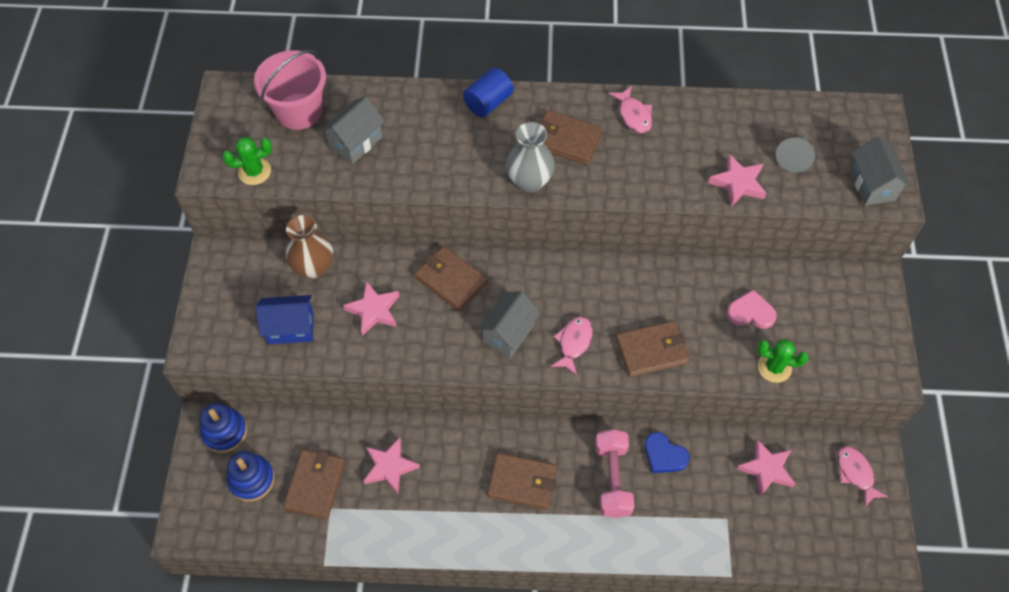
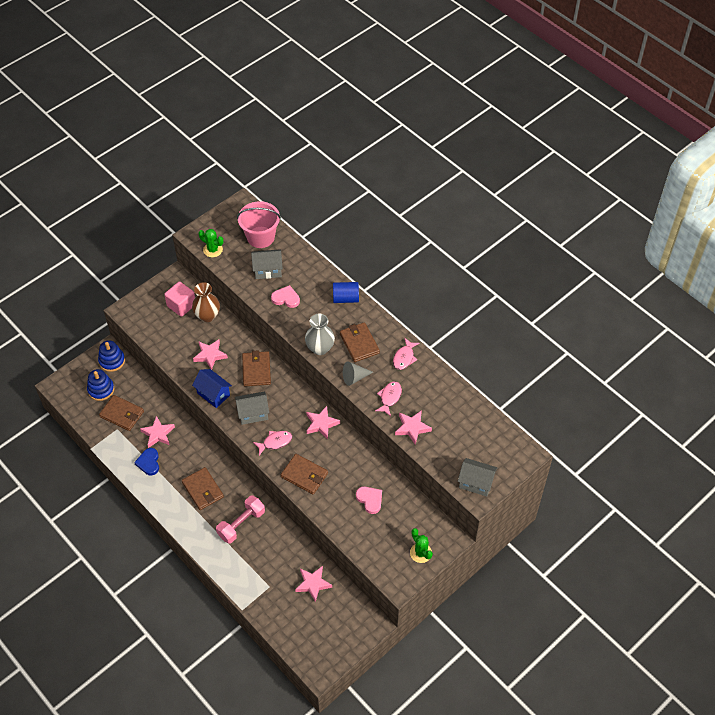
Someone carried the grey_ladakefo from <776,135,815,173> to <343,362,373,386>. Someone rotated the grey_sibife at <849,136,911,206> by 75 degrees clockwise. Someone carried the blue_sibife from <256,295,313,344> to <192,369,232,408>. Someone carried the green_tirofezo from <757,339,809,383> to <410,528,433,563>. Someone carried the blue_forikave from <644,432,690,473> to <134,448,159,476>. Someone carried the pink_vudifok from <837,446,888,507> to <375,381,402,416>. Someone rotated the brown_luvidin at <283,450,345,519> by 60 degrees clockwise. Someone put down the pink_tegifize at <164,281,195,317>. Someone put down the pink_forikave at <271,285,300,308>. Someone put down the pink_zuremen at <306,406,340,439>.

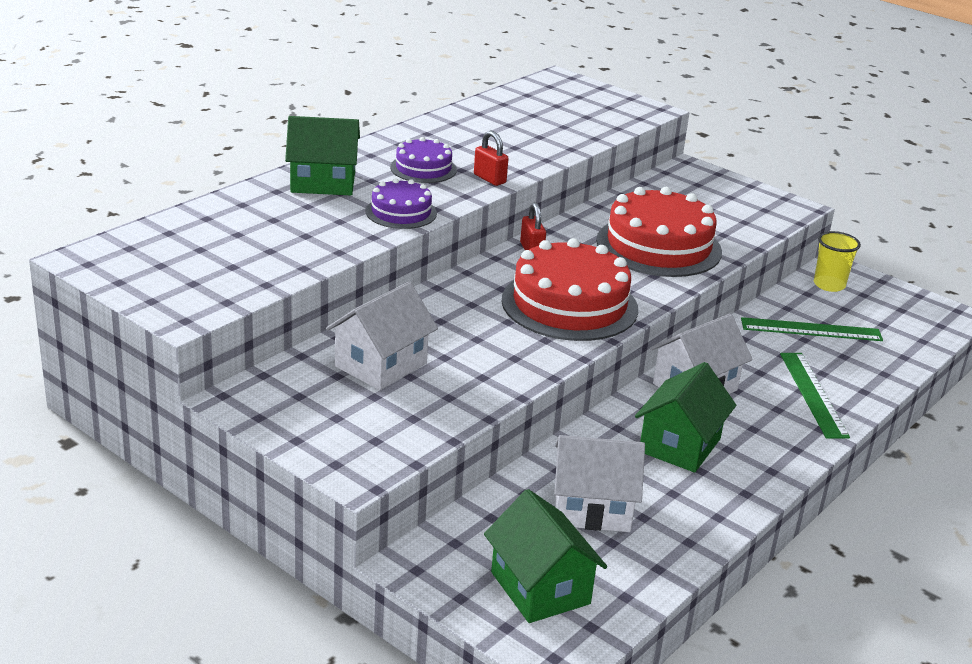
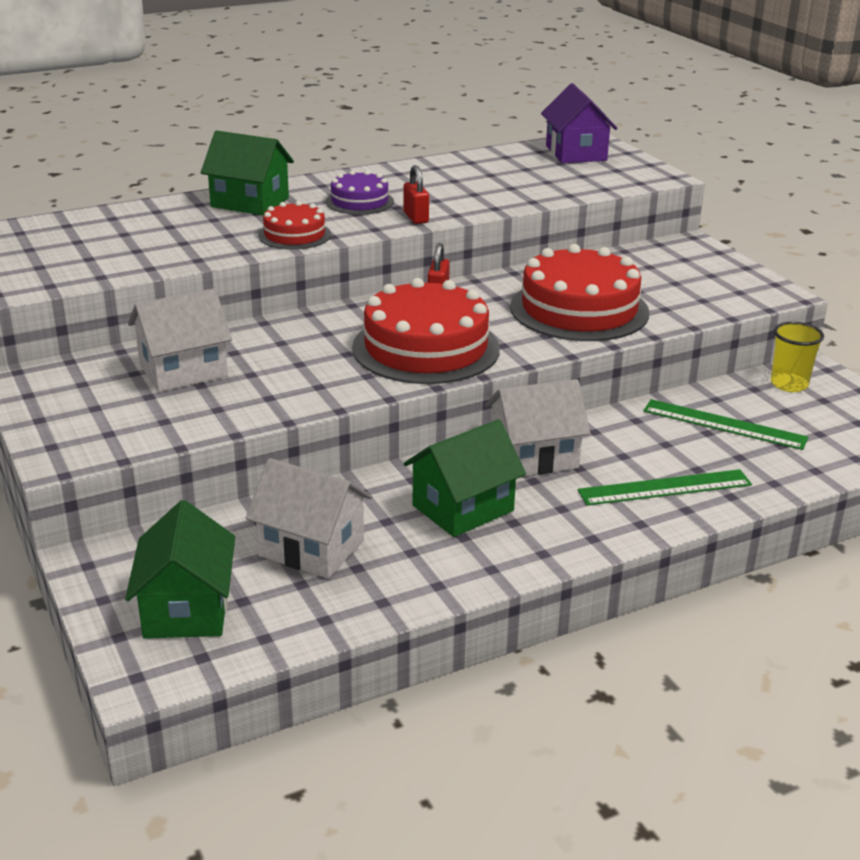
Someone repainted the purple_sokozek at <365,178,437,229>, which became the red_sokozek at <258,201,331,250>. Someone rotated the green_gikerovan at <780,353,850,439> by 60 degrees clockwise. Someone put down the purple_sibife at <541,83,618,163>.

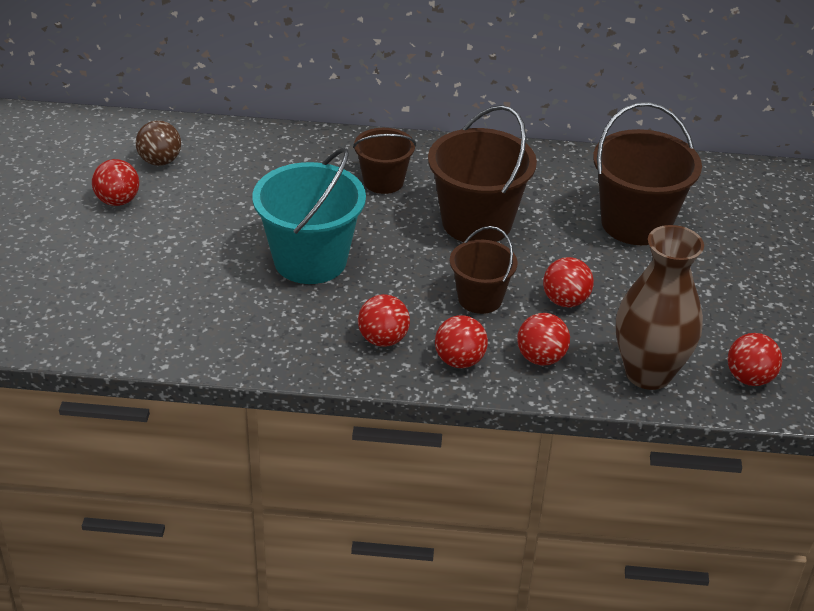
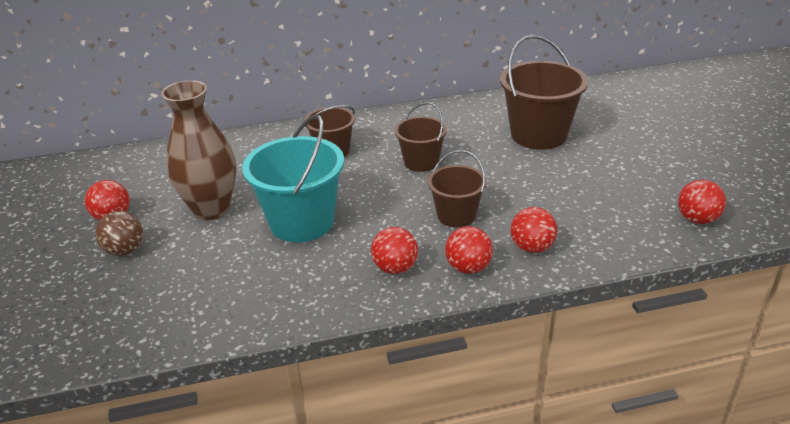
Someone scaled the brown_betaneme at <428,105,537,242> by 0.59. Someone carried the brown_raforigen from <136,120,181,166> to <95,211,143,256>. Someone carried the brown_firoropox from <616,225,704,390> to <161,80,236,220>. Someone took away the red_raforigen at <543,257,594,307>.

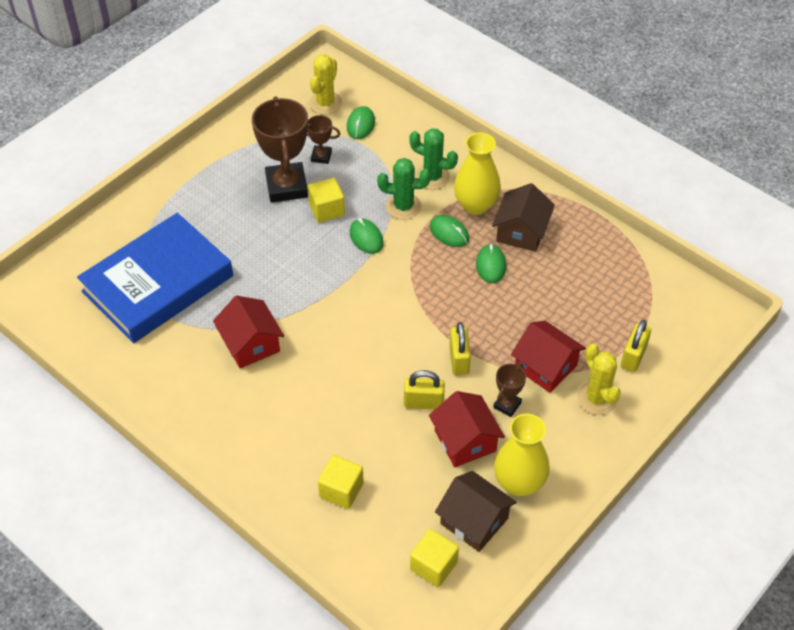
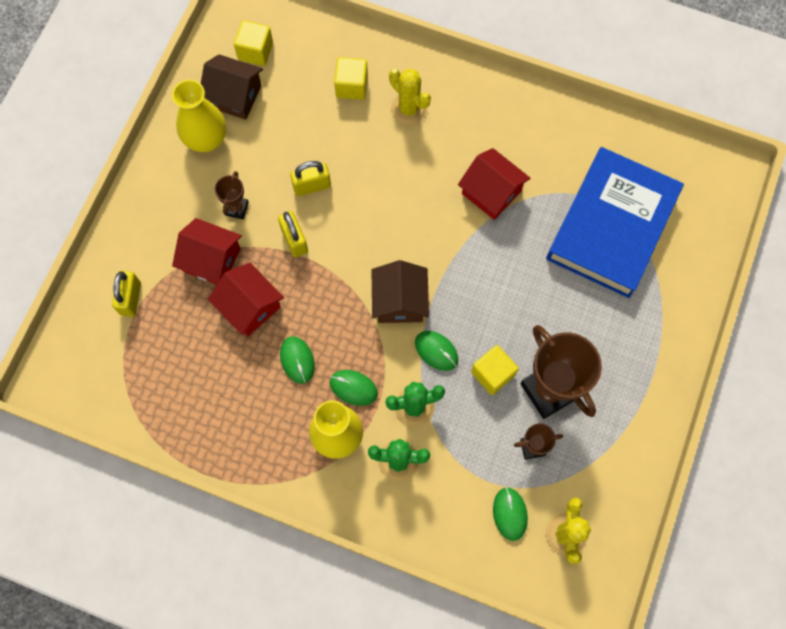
Someone carried the brown_sibife from <492,183,555,252> to <372,260,429,323>. Someone carried the yellow_tirofezo from <577,344,621,415> to <389,68,431,125>. Someone carried the red_sibife from <429,391,505,467> to <208,263,284,336>.

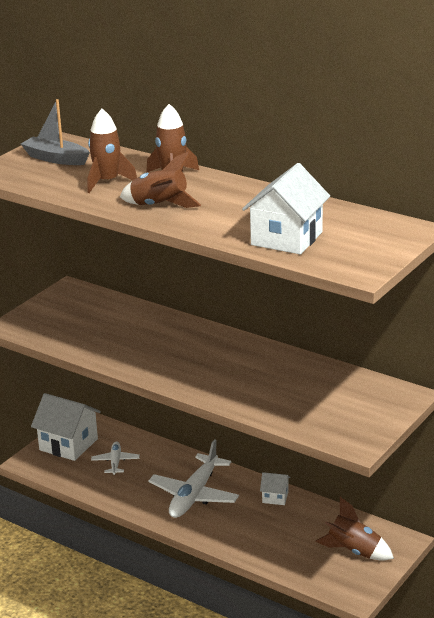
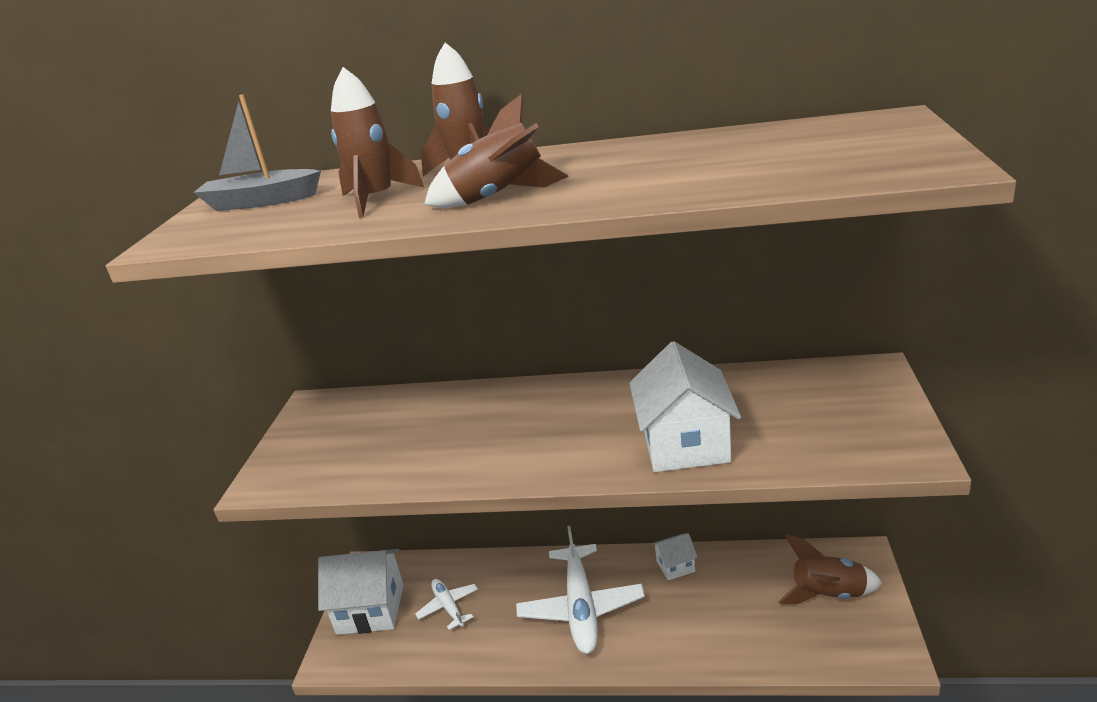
Someone carried the white_sibife from <242,163,330,254> to <629,341,741,472>.

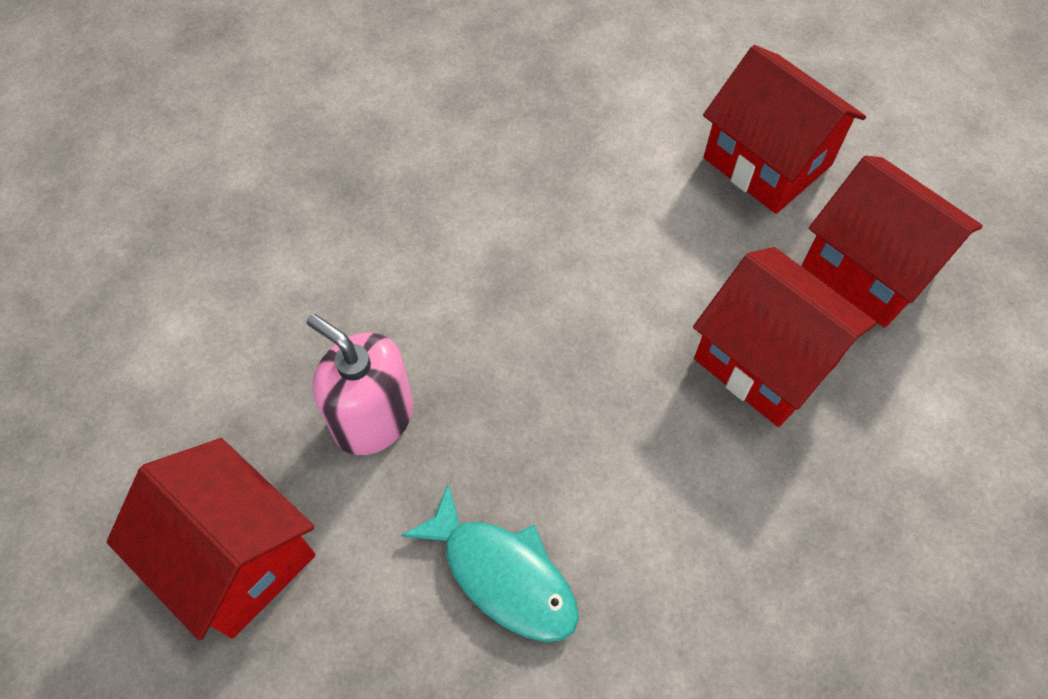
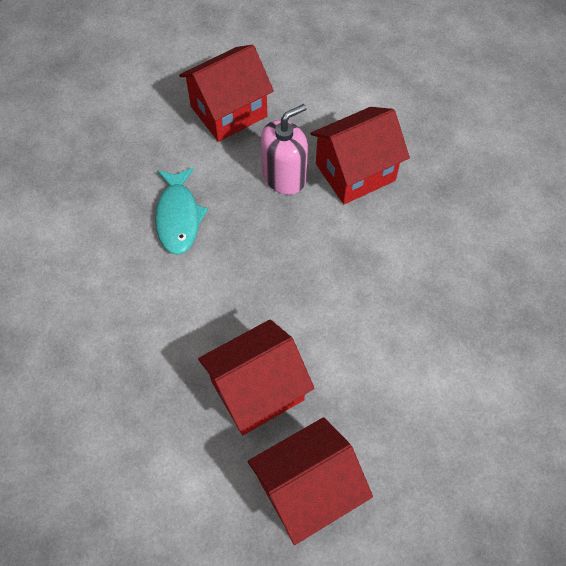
Someone carried the red_sibife from <703,45,866,214> to <310,107,410,204>. Someone rotated the turquoise_vudifok at <401,484,579,642> by 60 degrees counterclockwise.

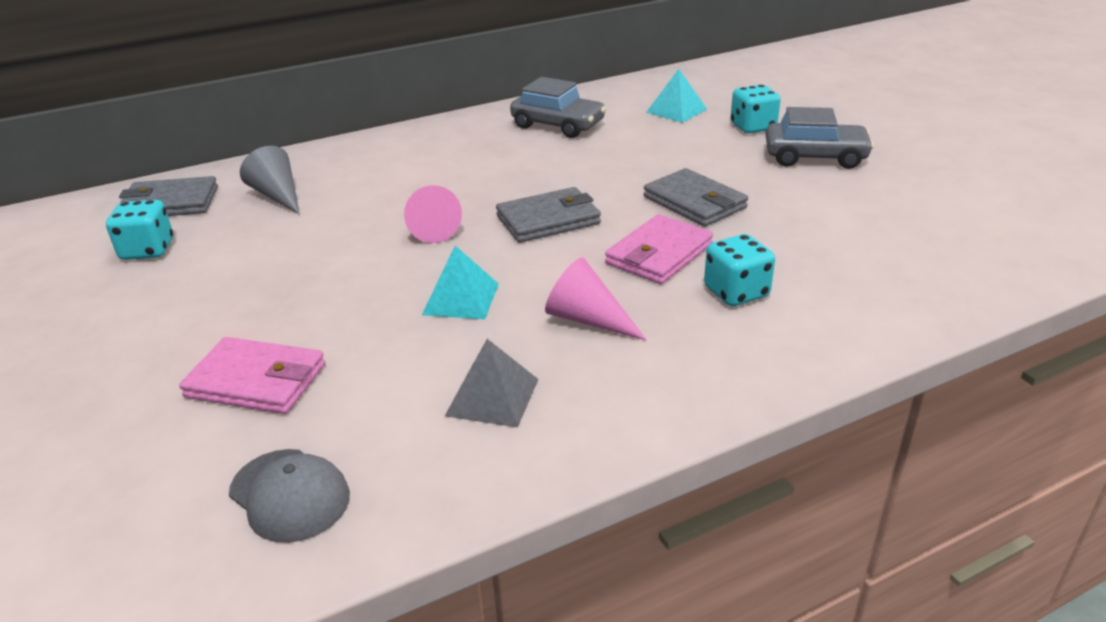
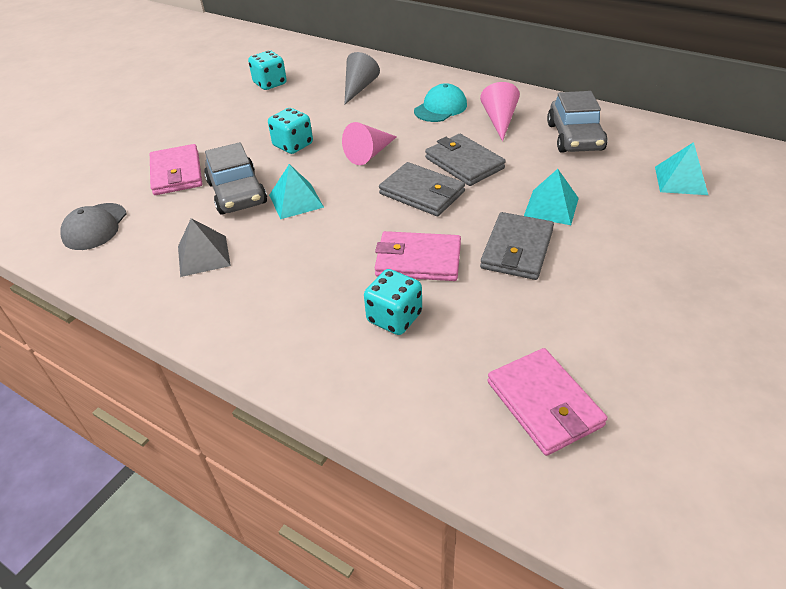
Someone carried the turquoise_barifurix from <731,85,781,133> to <268,108,313,154>. Someone carried the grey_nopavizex from <766,107,874,169> to <204,142,267,215>. Someone carried the grey_luvidin from <119,176,218,216> to <425,134,506,186>. Someone carried the pink_ladakefo from <545,257,647,341> to <480,82,520,141>. Someone put down the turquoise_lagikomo at <414,83,467,122>. Someone put down the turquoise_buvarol at <524,169,579,225>. Someone put down the pink_luvidin at <487,348,607,456>.

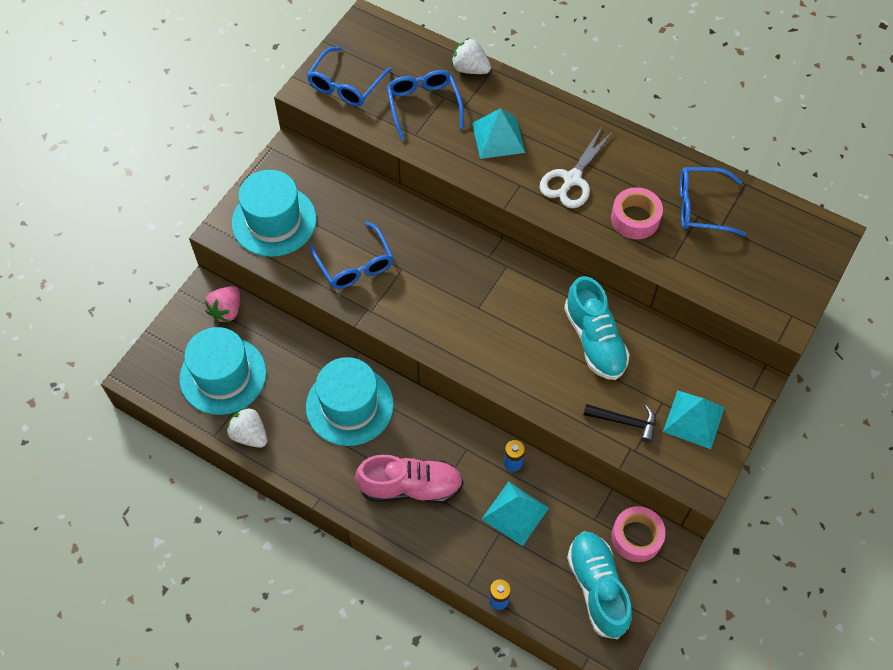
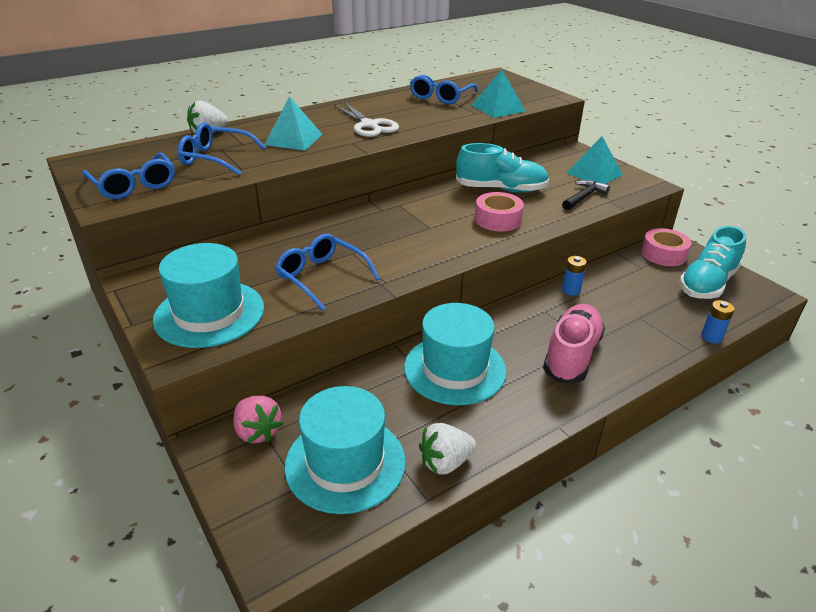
Someone carried the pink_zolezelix from <611,187,663,239> to <475,192,524,231>. Someone rotated the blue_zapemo at <310,222,393,289> by 135 degrees counterclockwise. Someone carried the turquoise_buvarol from <482,481,549,546> to <471,69,525,118>. Someone rotated the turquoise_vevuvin at <567,531,632,639> by 60 degrees counterclockwise.

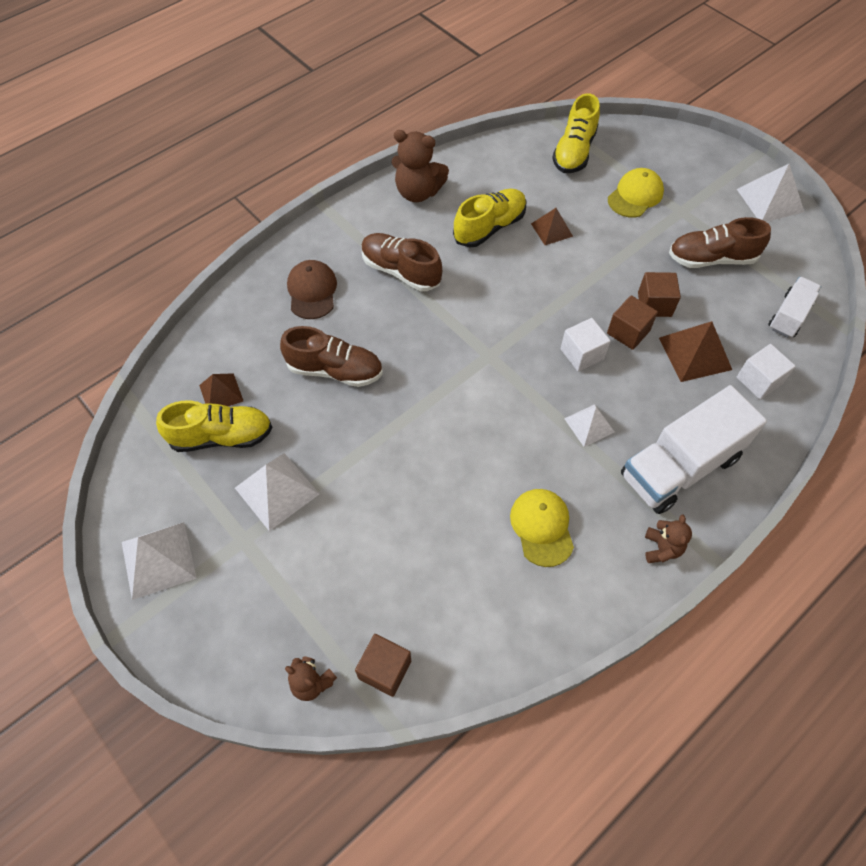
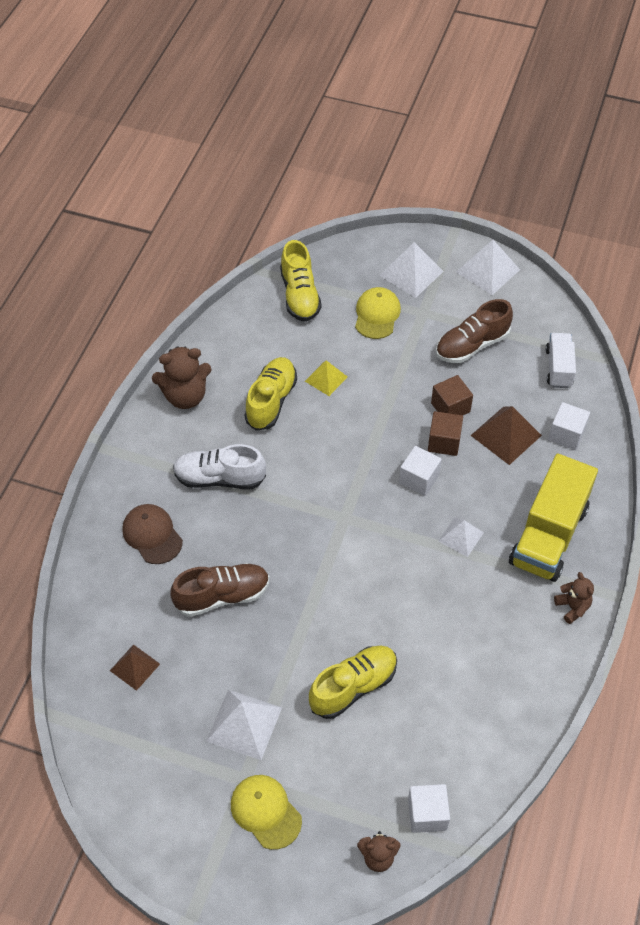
Someone repainted the brown_buvarol at <531,208,573,245>, which became the yellow_buvarol at <305,360,347,396>. Someone repainted the brown_vevuvin at <361,233,442,291>, which became the white_vevuvin at <173,444,266,489>. Someone repainted the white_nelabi at <621,385,767,514>, which became the yellow_nelabi at <509,454,598,582>. Someone carried the yellow_vevuvin from <156,400,272,452> to <309,645,397,719>. Someone carried the yellow_lagikomo from <510,489,574,567> to <231,775,302,850>. Someone carried the white_buvarol from <122,522,197,600> to <379,242,444,298>. Someone repainted the brown_tegifize at <355,634,411,697>, which became the white_tegifize at <408,784,450,833>.

